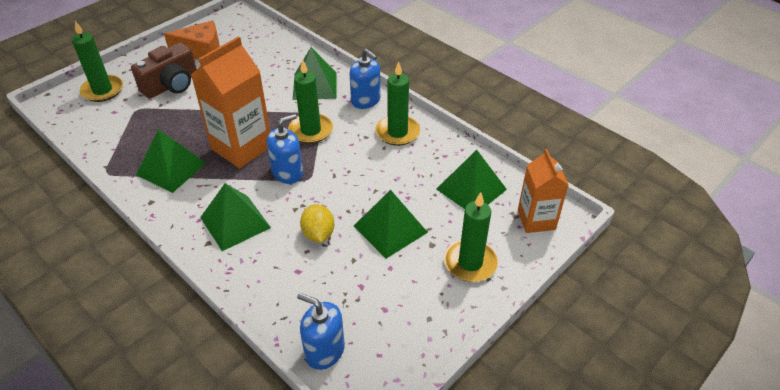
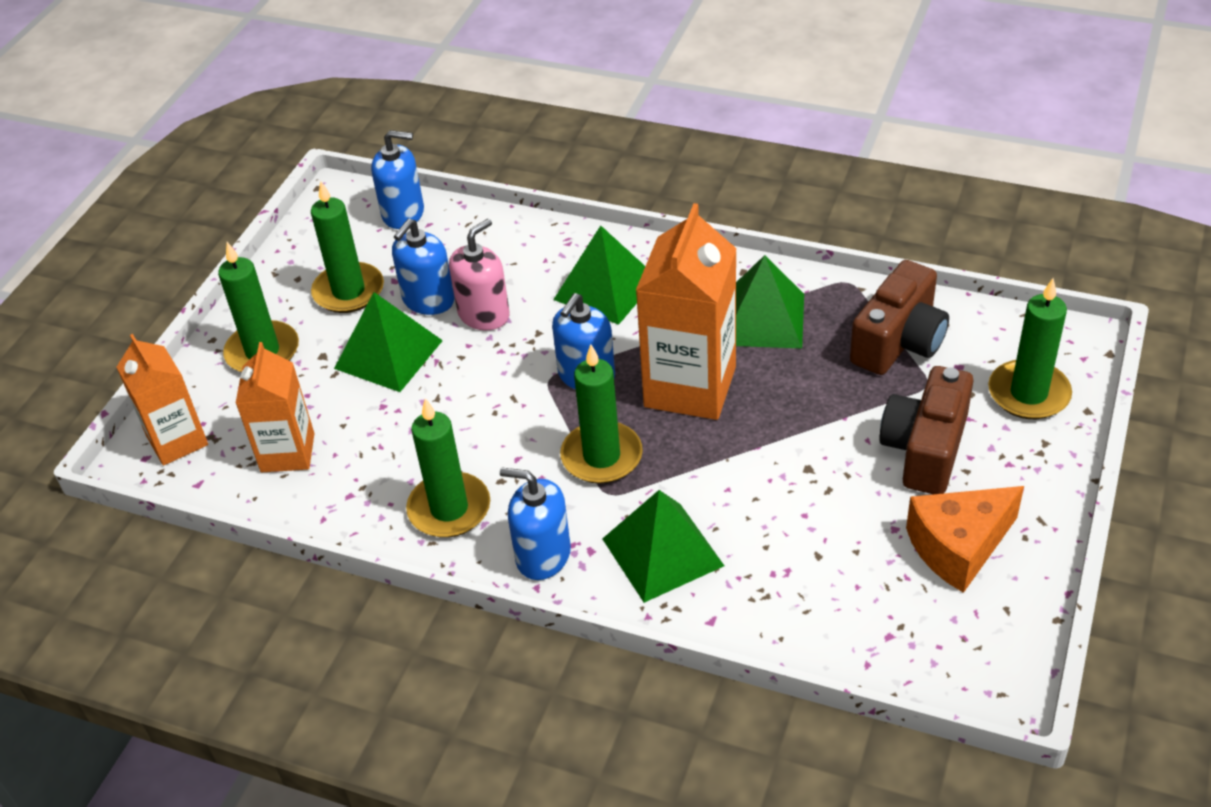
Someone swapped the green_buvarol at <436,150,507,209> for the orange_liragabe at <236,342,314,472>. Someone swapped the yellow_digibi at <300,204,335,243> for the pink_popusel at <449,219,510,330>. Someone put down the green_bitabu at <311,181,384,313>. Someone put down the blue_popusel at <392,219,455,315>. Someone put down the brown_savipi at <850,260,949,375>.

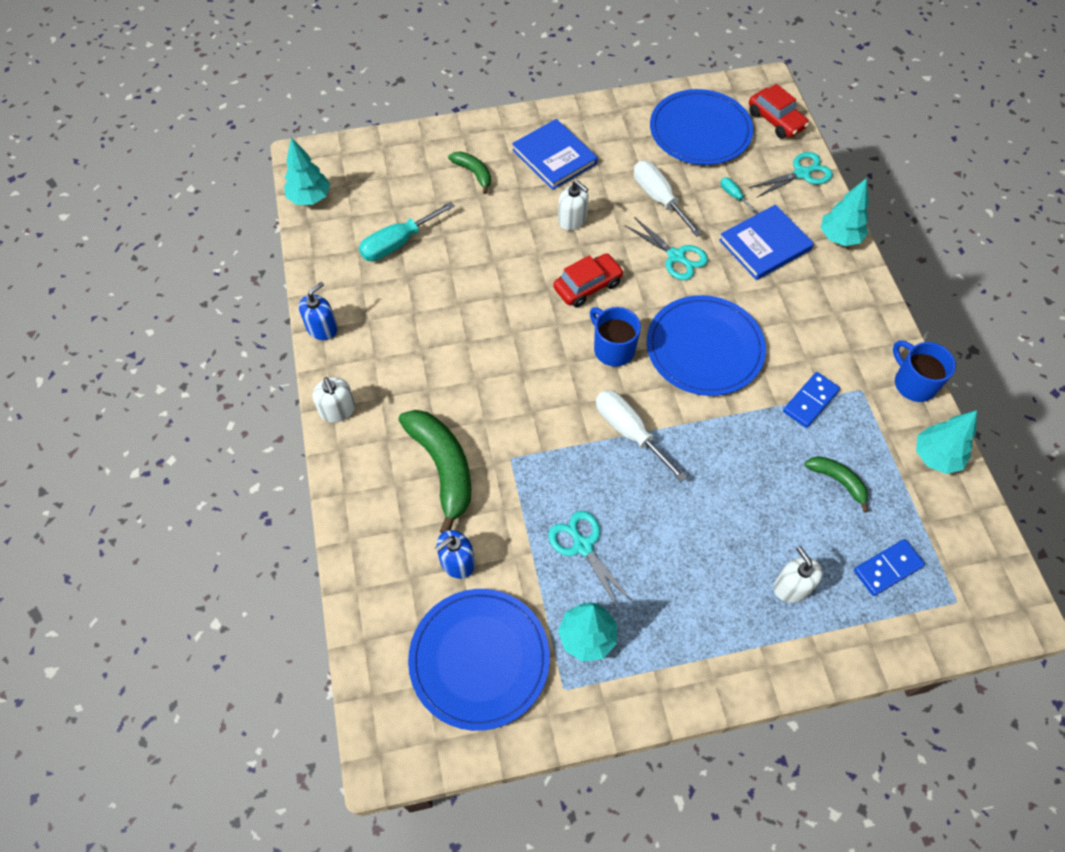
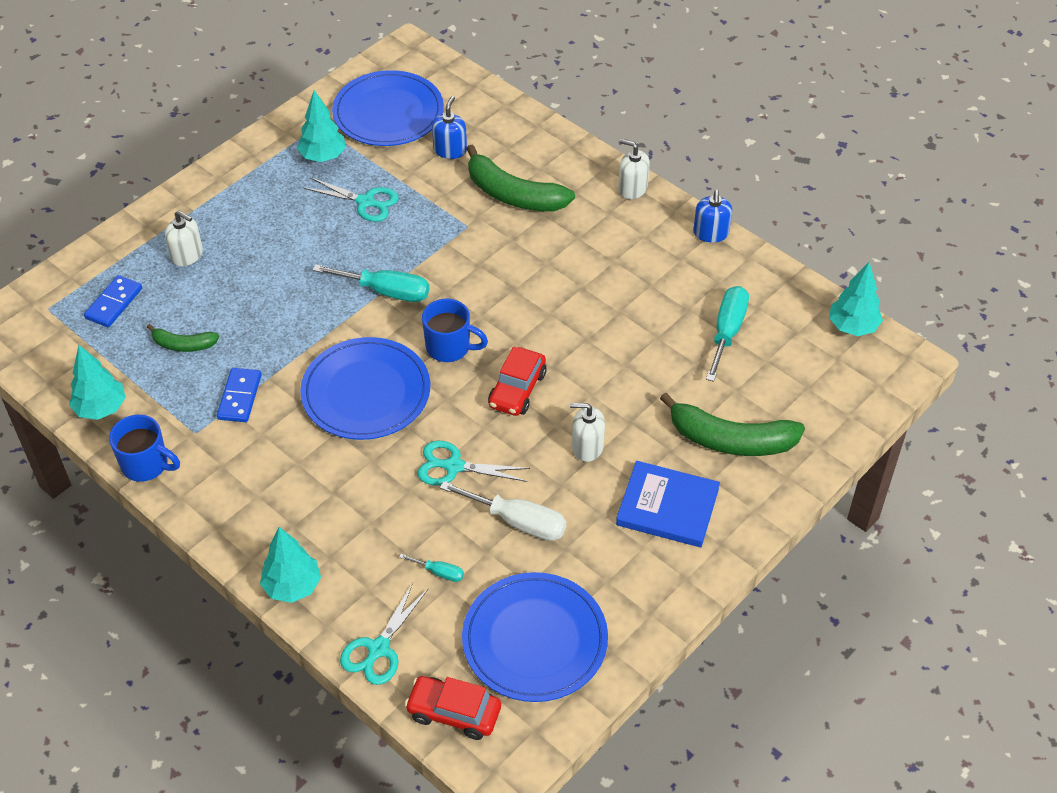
Someone scaled the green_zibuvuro at <448,151,491,194> by 1.87. Someone took away the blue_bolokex at <719,205,814,280>. Someone repainted the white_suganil at <596,390,687,482>, which became the turquoise_suganil at <313,264,429,302>.

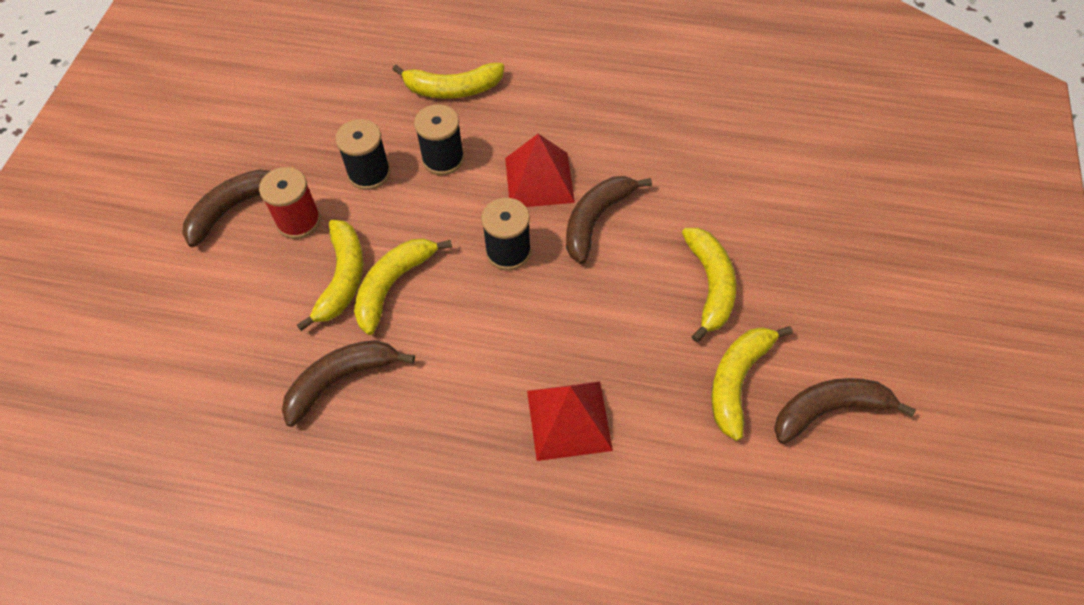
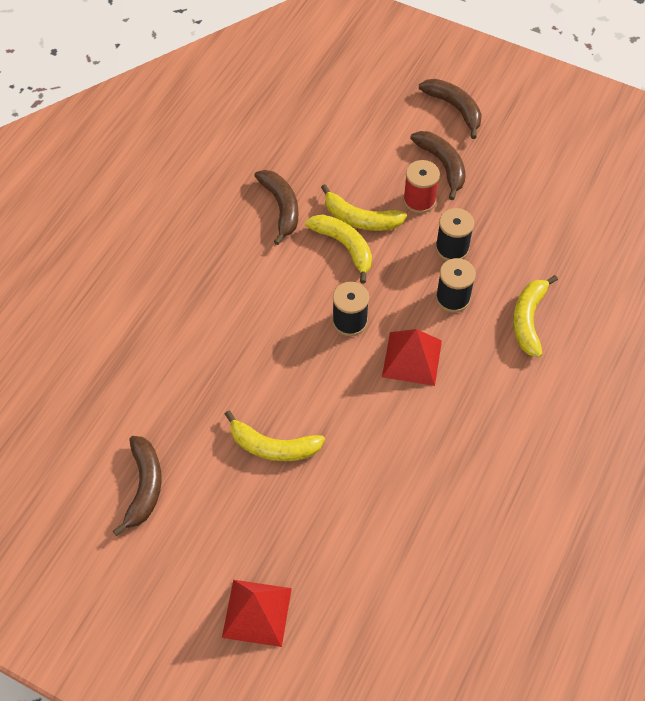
Someone carried the brown_zibuvuro from <566,176,652,264> to <419,79,482,139>. Someone took away the yellow_zibuvuro at <711,326,793,441>. Someone carried the red_buvarol from <527,381,613,461> to <222,580,292,647>.

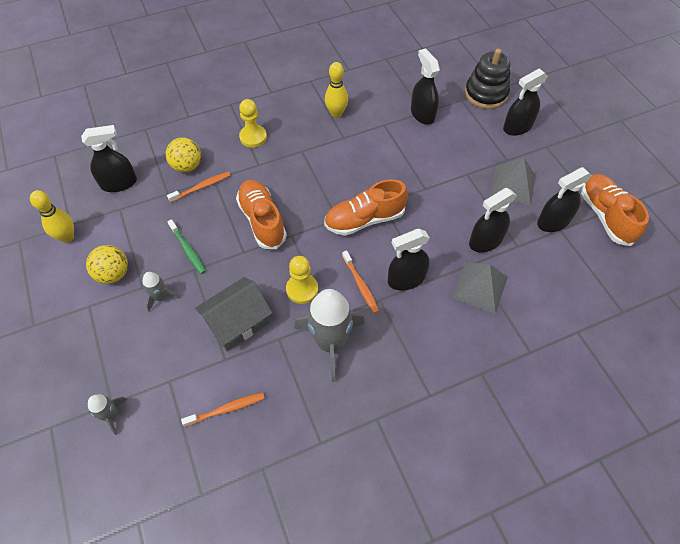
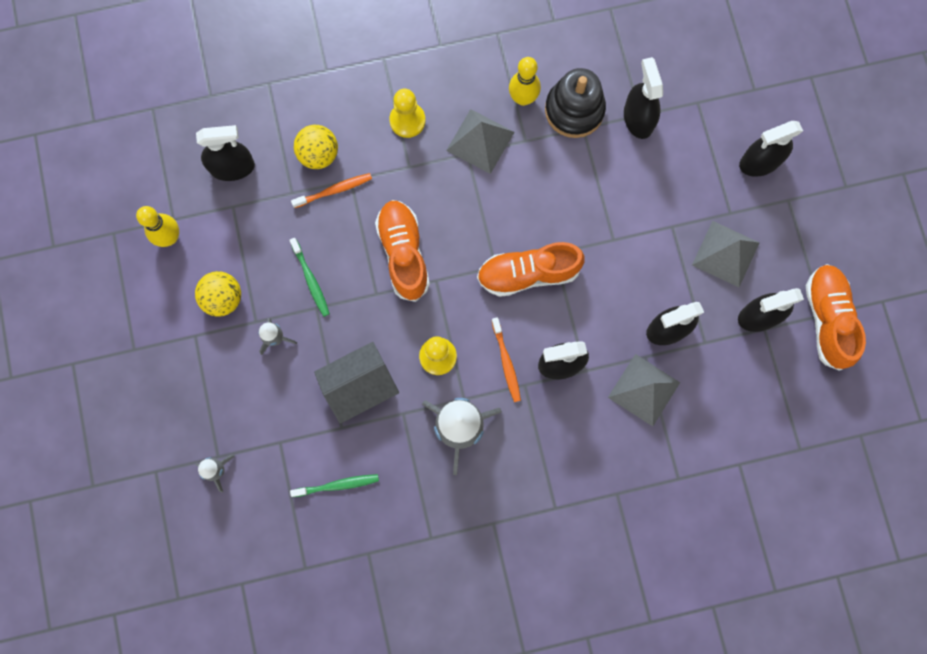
Someone carried the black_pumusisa from <465,49,510,109> to <545,68,606,138>. Someone repainted the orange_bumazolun at <181,393,265,427>, which became the green_bumazolun at <290,474,379,497>. Someone put down the grey_buvarol at <446,109,514,174>.

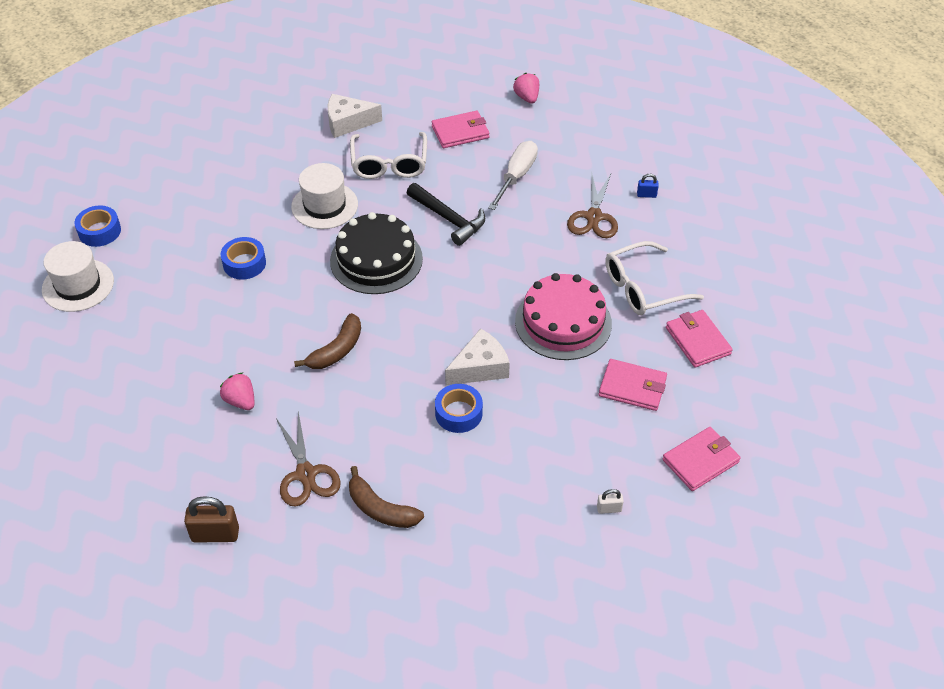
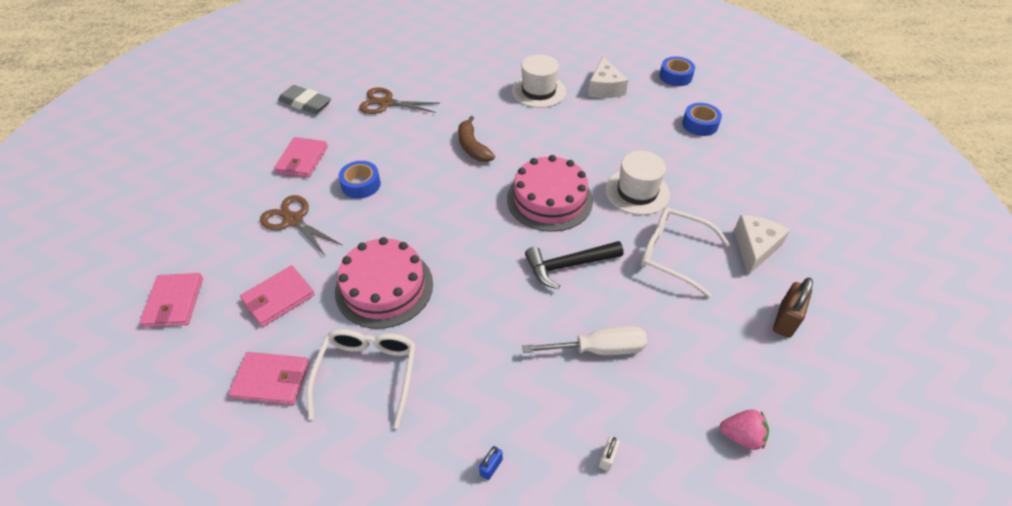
Someone carried the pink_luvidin from <432,111,490,148> to <274,137,328,178>. Someone rotated the white_suganil at <488,141,538,210> by 60 degrees counterclockwise. Someone carried the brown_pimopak from <567,174,618,238> to <260,195,342,257>. Someone repainted the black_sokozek at <330,212,423,294>, which became the pink_sokozek at <507,155,593,232>. Someone carried the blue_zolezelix from <221,237,266,280> to <682,103,722,136>. Someone carried the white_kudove from <42,241,114,312> to <512,54,566,108>. Someone carried the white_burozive from <445,328,510,385> to <588,57,628,98>. Someone took away the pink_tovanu at <220,373,254,410>. Someone took away the brown_zibuvuro at <349,466,424,528>. Someone carried the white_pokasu from <597,489,624,514> to <599,437,620,471>. Someone carried the brown_pokasu from <184,496,239,543> to <773,278,813,338>. Someone put down the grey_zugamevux at <278,85,331,114>.

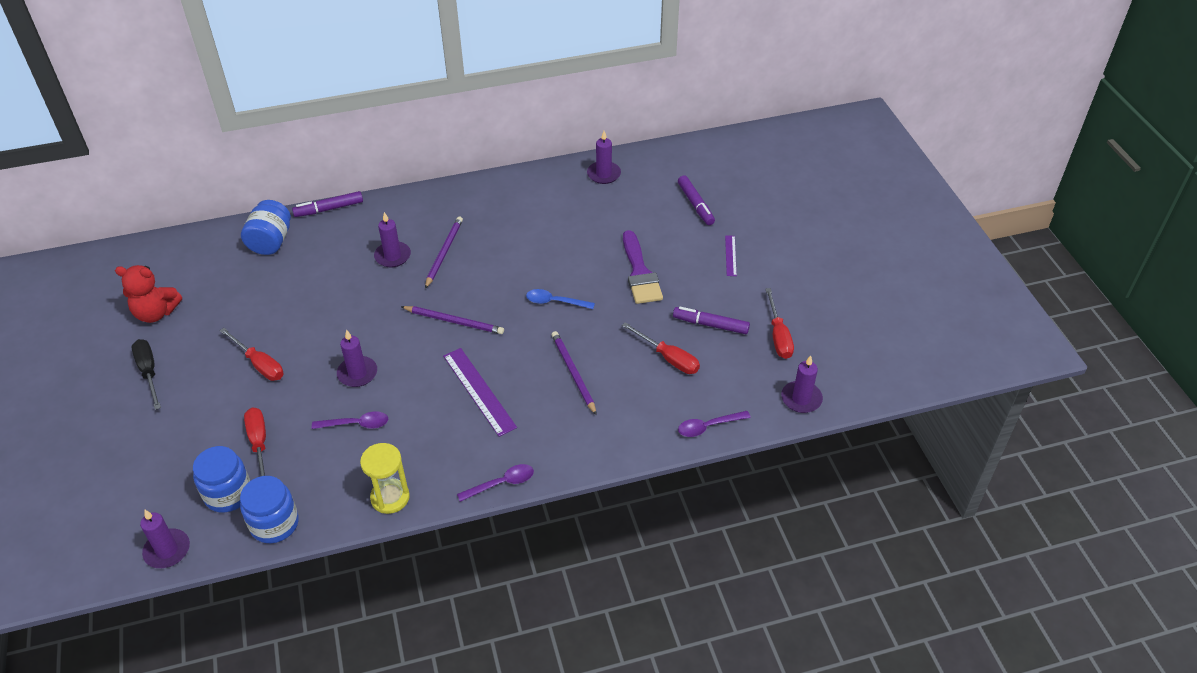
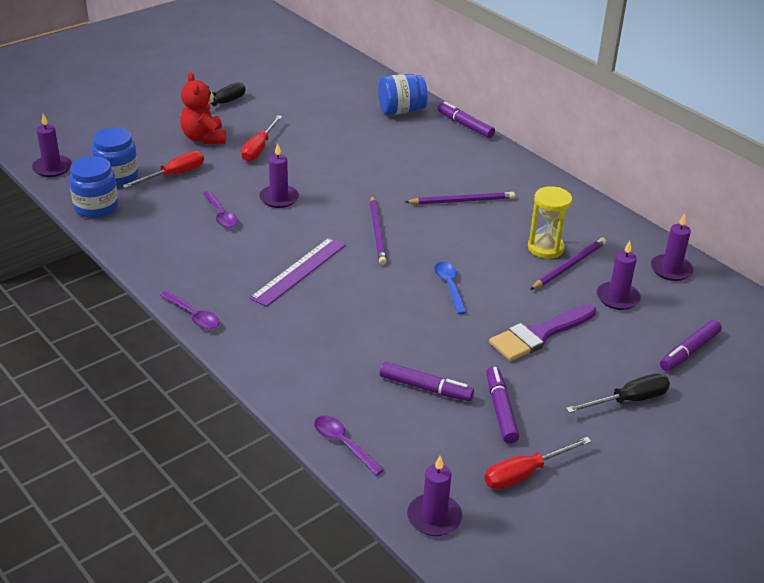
Someone carried the purple_bitabu from <374,212,411,267> to <597,241,641,310>. Someone swapped the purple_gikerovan at <725,235,737,276> for the black_suganil at <566,374,670,413>. Someone carried the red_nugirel from <115,265,182,323> to <180,73,226,144>. Someone swapped the red_suganil at <622,322,700,374> for the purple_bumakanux at <380,362,474,401>. Someone carried the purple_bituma from <551,331,597,415> to <530,237,606,290>. Someone carried the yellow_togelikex from <360,443,410,514> to <528,186,572,259>.

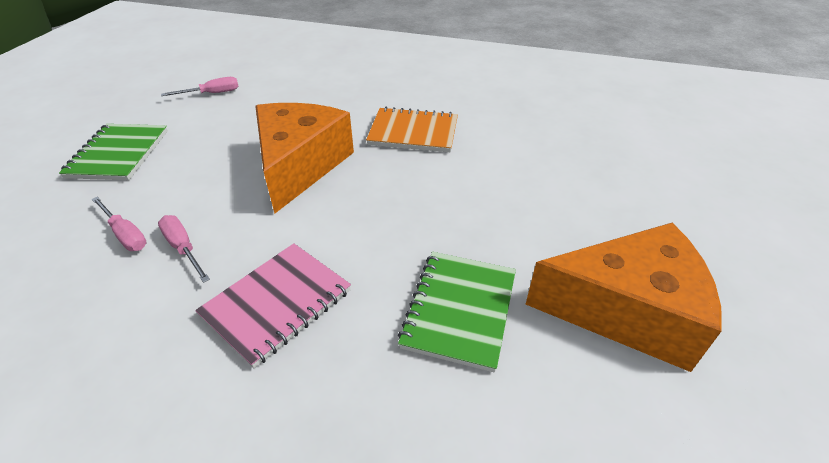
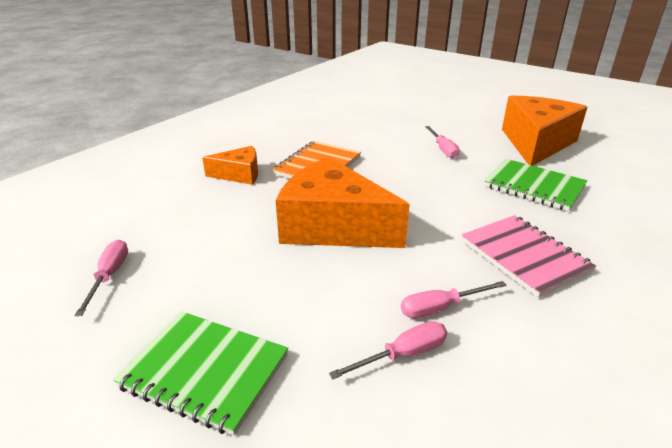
Someone put down the pink_suganil at <425,126,459,159>. Someone put down the orange_burozive at <202,146,258,185>.

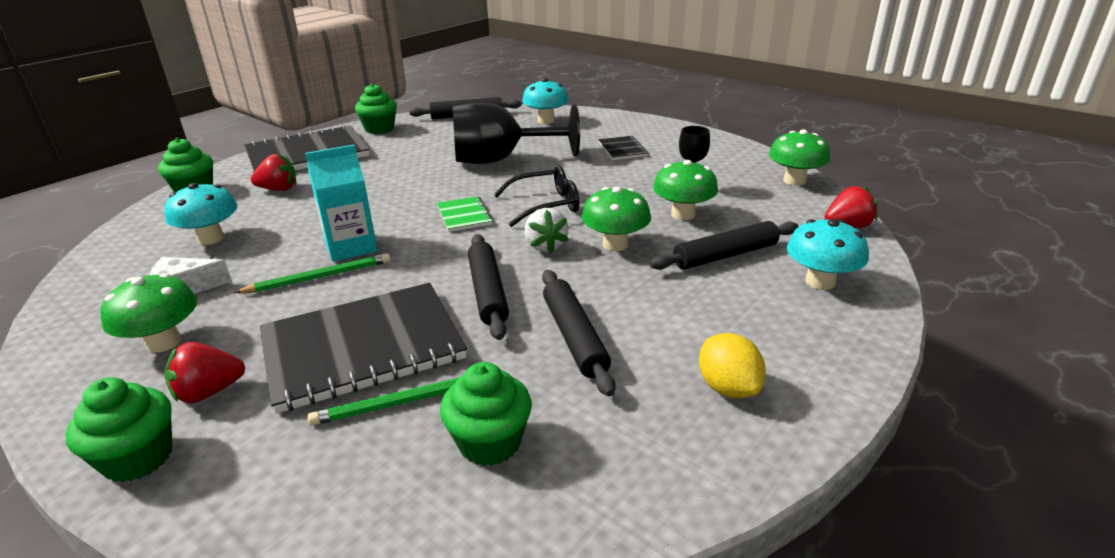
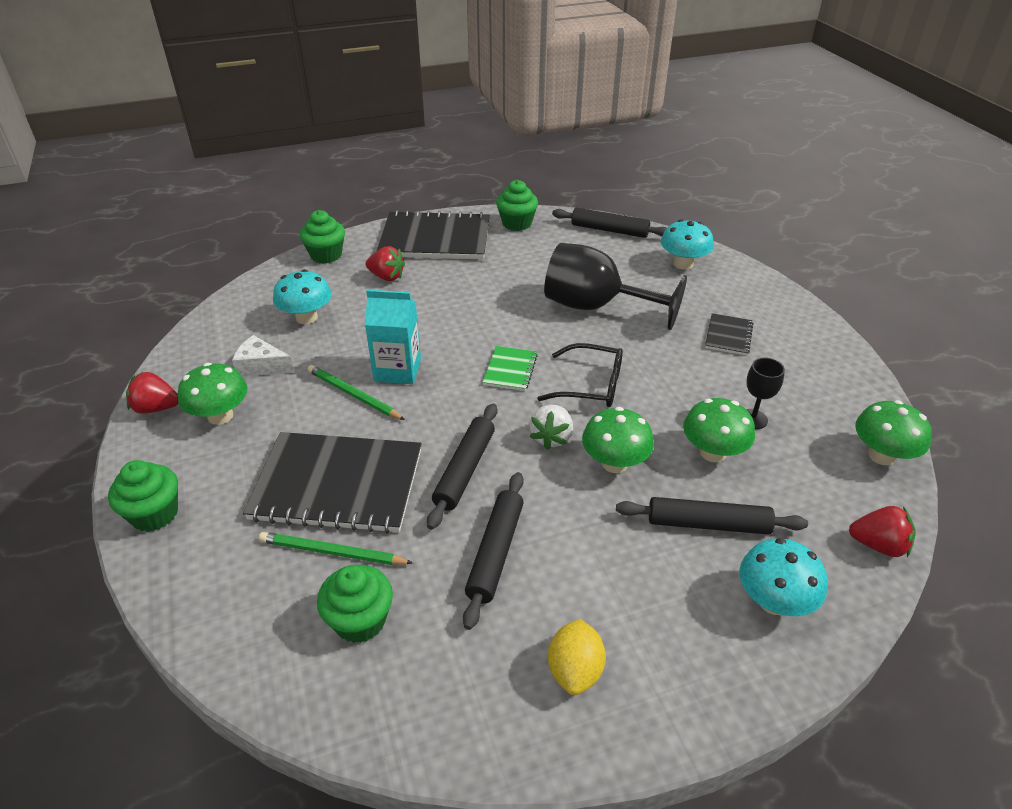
Someone rotated the green_bituma at <234,253,391,293> by 150 degrees counterclockwise. Someone carried the red_tovanu from <164,342,245,403> to <126,372,178,413>.

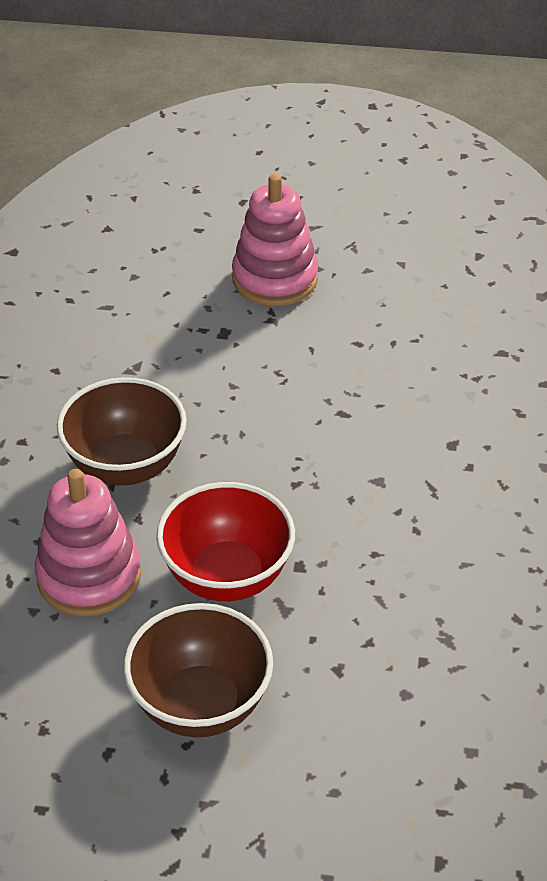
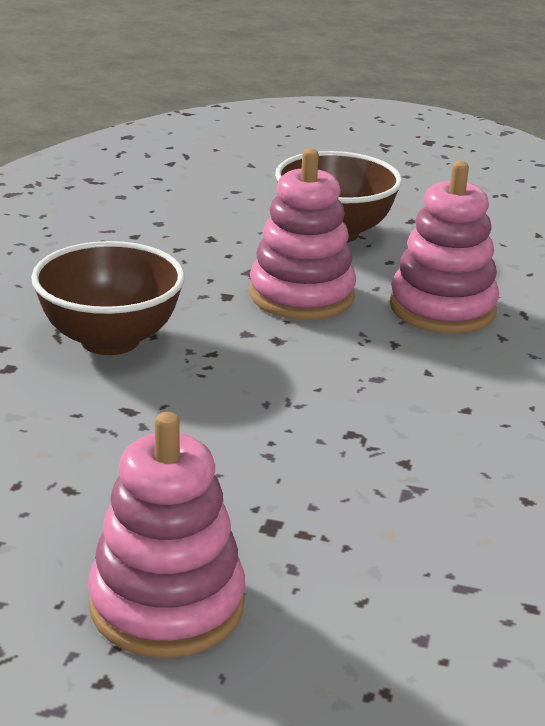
Someone carried the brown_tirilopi from <57,377,187,486> to <31,241,185,355>. Someone swapped the red_tirilopi at <156,482,295,601> for the pink_pumusisa at <249,149,356,320>.

